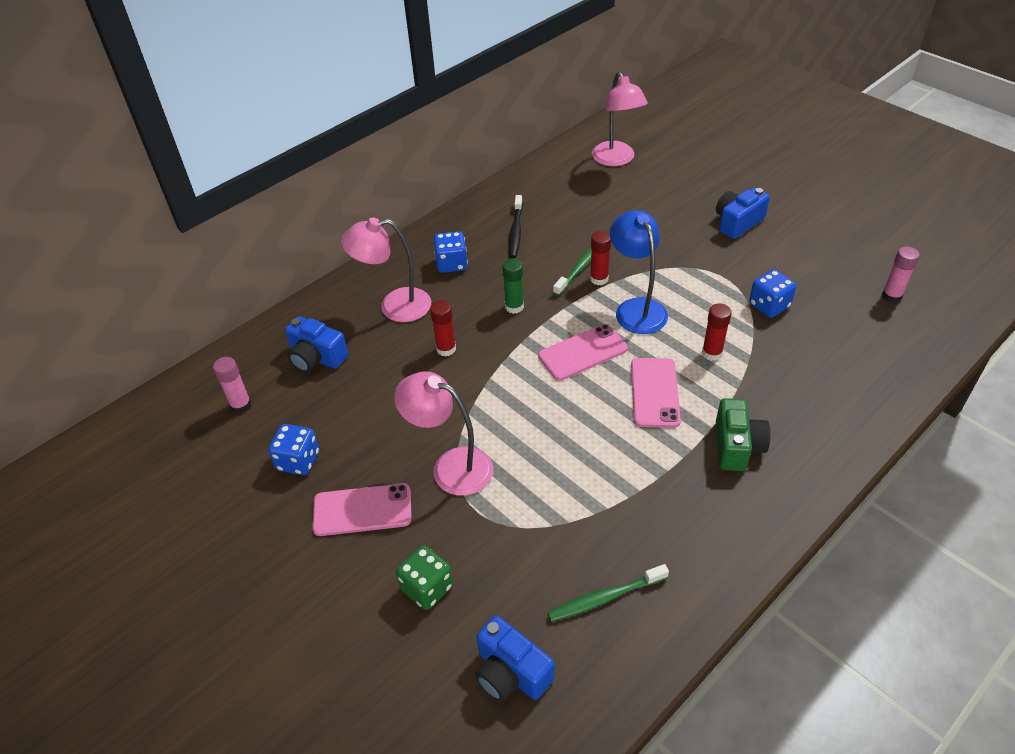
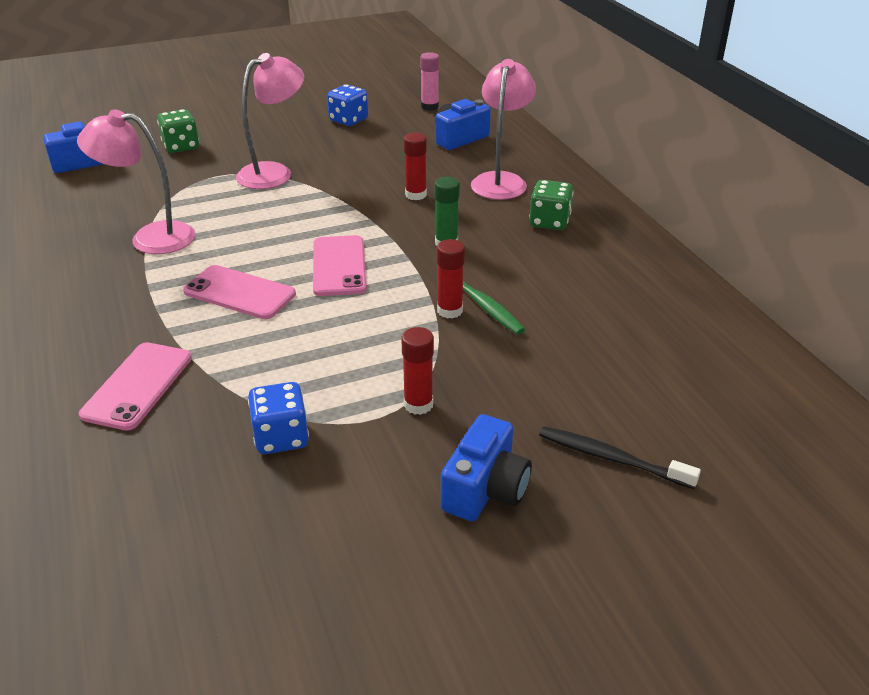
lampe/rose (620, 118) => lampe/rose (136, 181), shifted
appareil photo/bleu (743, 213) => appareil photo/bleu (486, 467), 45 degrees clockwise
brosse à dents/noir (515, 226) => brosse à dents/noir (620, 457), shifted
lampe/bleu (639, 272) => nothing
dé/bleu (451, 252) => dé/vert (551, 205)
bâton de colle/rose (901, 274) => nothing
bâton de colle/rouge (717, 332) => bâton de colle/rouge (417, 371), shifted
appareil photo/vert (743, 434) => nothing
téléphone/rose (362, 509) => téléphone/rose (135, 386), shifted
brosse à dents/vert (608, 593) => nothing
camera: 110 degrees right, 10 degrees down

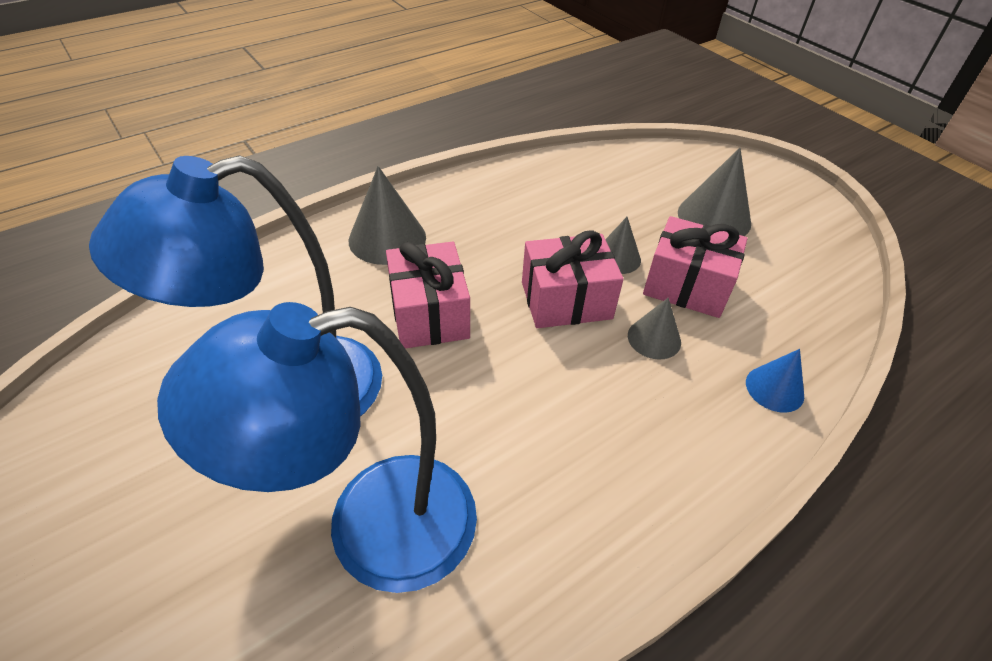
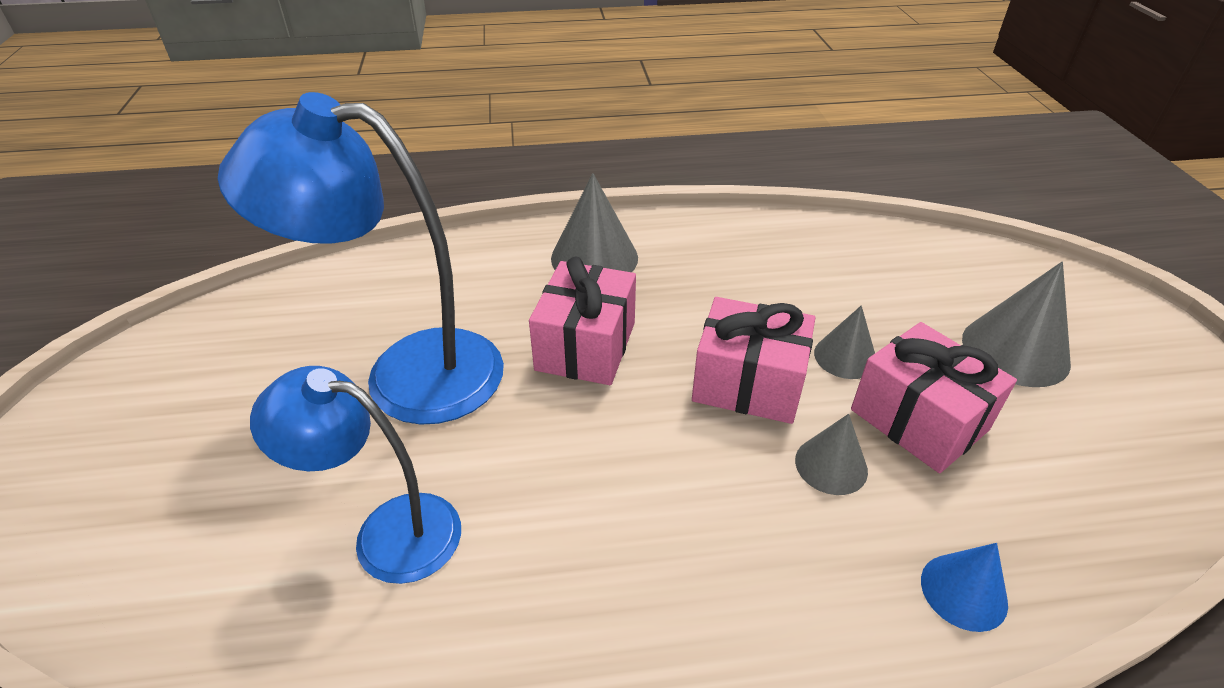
lampe/bleu (317, 447) => lampe/bleu (355, 475), x0.63
camera: 30 degrees right, 5 degrees down

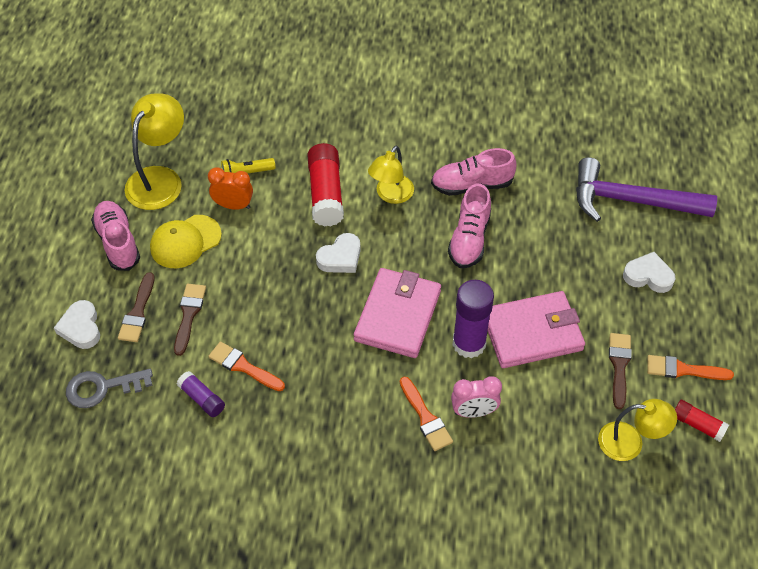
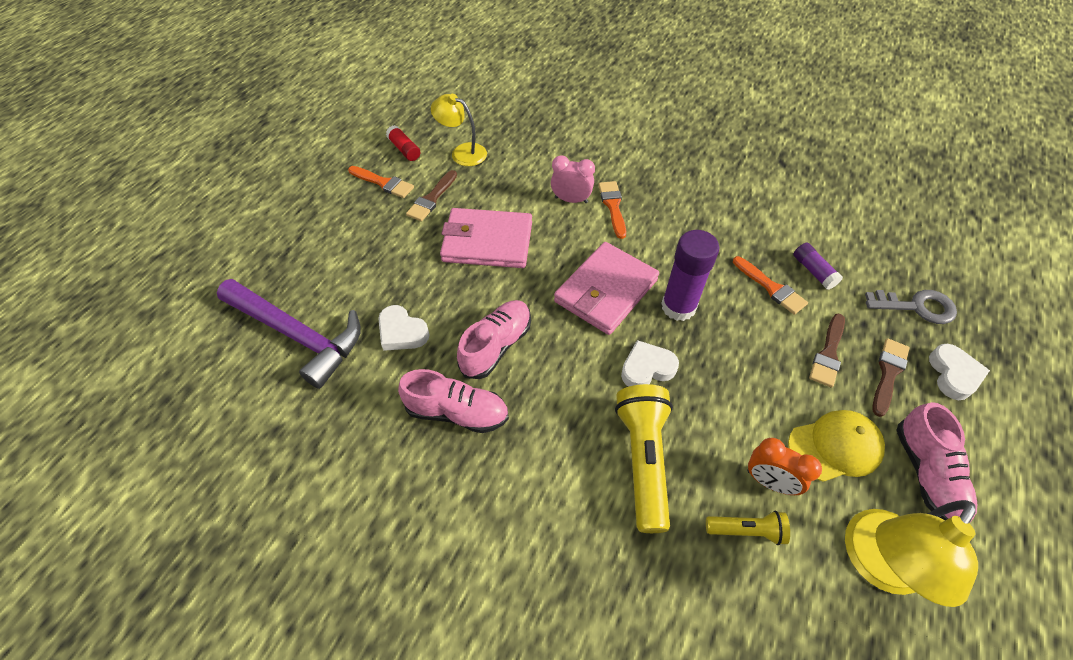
bâton de colle/rouge (325, 185) => lampe de poche/jaune (644, 458)
lampe/jaune (391, 175) => nothing
cœur/blanc (649, 272) => cœur/blanc (404, 328), shifted
bâton de colle/violet (473, 319) => bâton de colle/violet (690, 275), shifted
camera: 160 degrees left, 0 degrees up

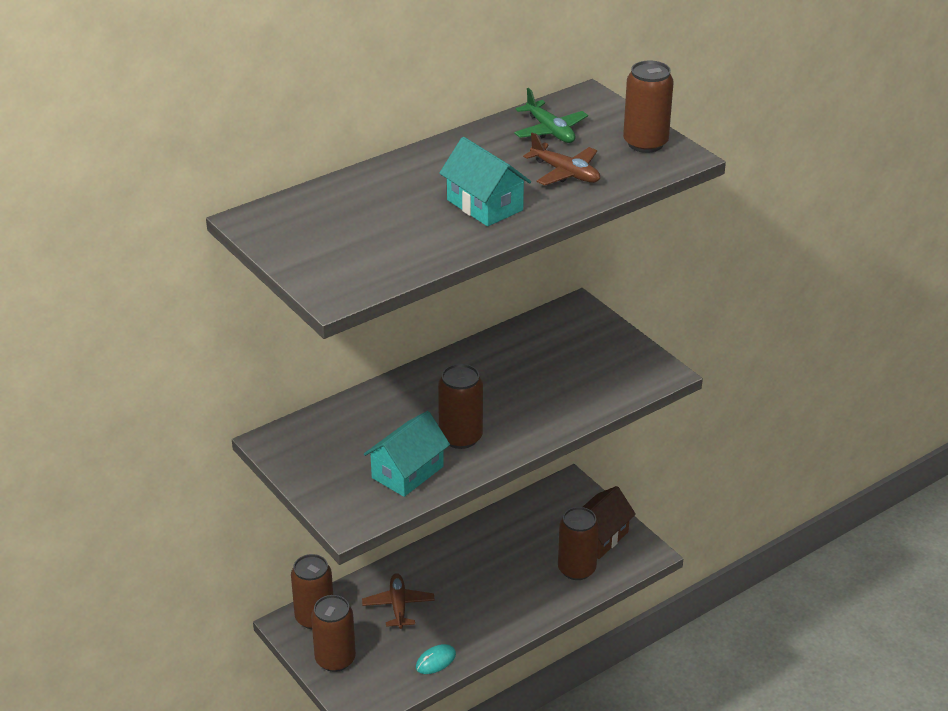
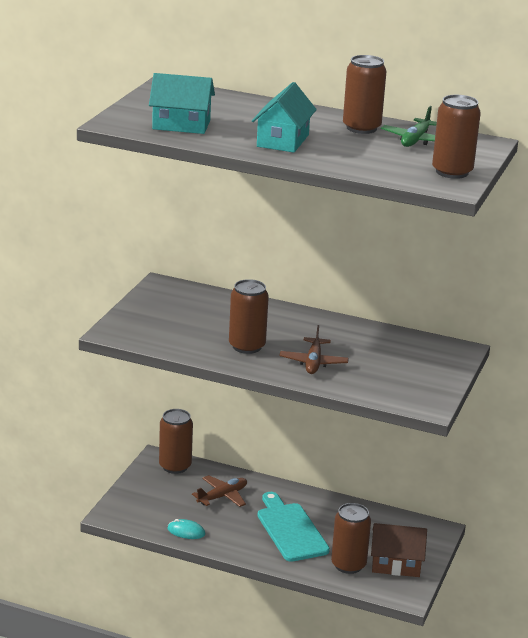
avion/marron (561, 158) => avion/marron (314, 349), shifted
maison/turquoise (407, 454) => maison/turquoise (182, 103), shifted
canette/marron (333, 633) => canette/marron (365, 94), shifted
nothing => planche à découper/turquoise (294, 527)
camera: 55 degrees right, 10 degrees down

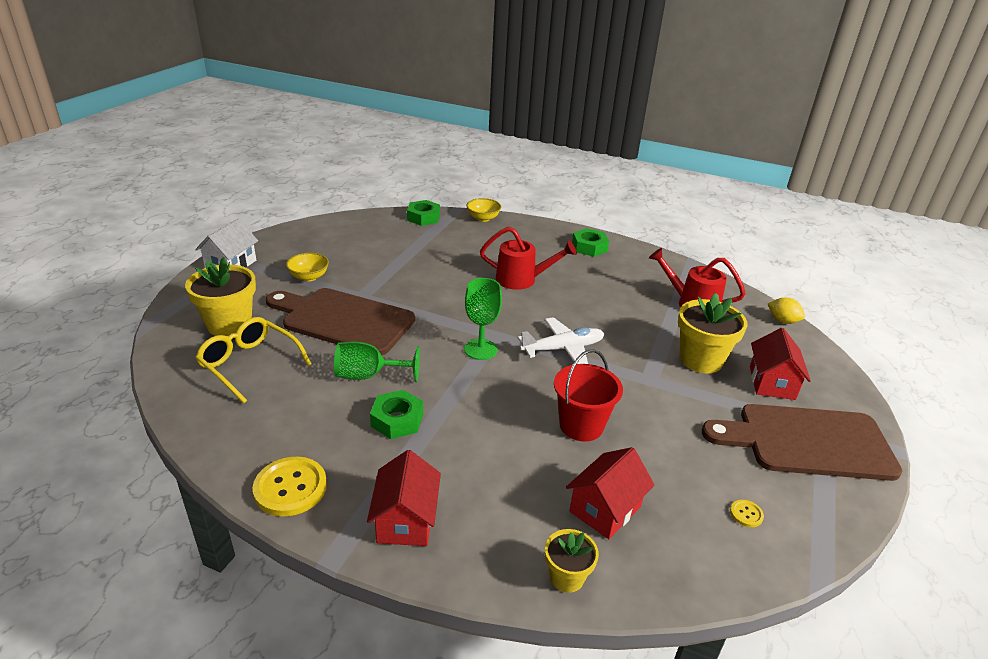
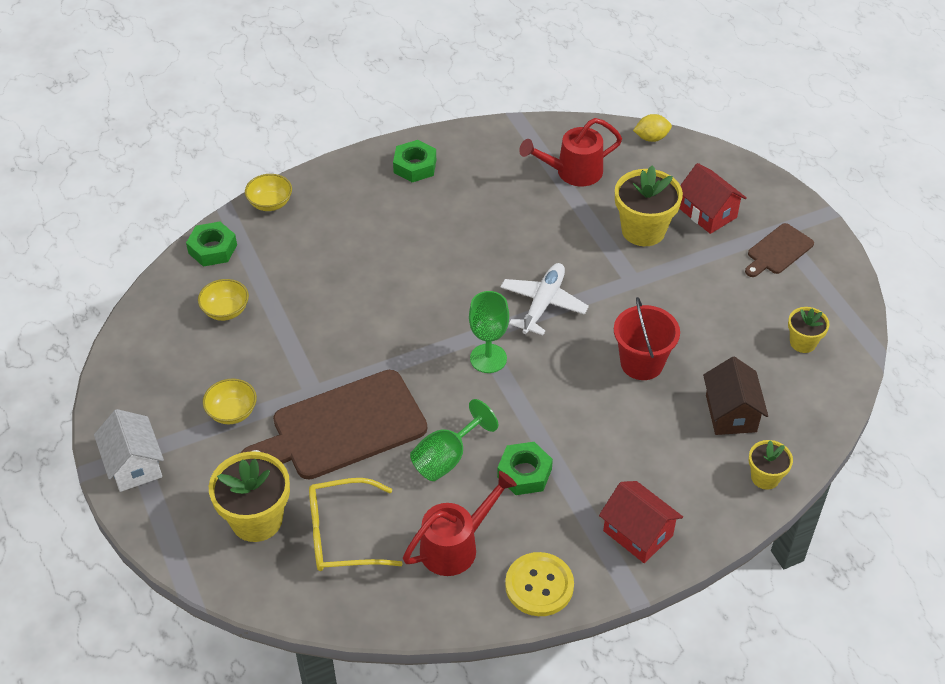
arrosoir/rouge (528, 258) => arrosoir/rouge (460, 523), shifted
planche à découper/marron (802, 442) => planche à découper/marron (779, 250), x0.50
maison/rouge (610, 493) => maison/marron (735, 396)
bouton/jaune (747, 513) => pot de fleurs/jaune (808, 330)
nothing => bol/jaune (223, 300)
camera: 45 degrees left, 15 degrees up

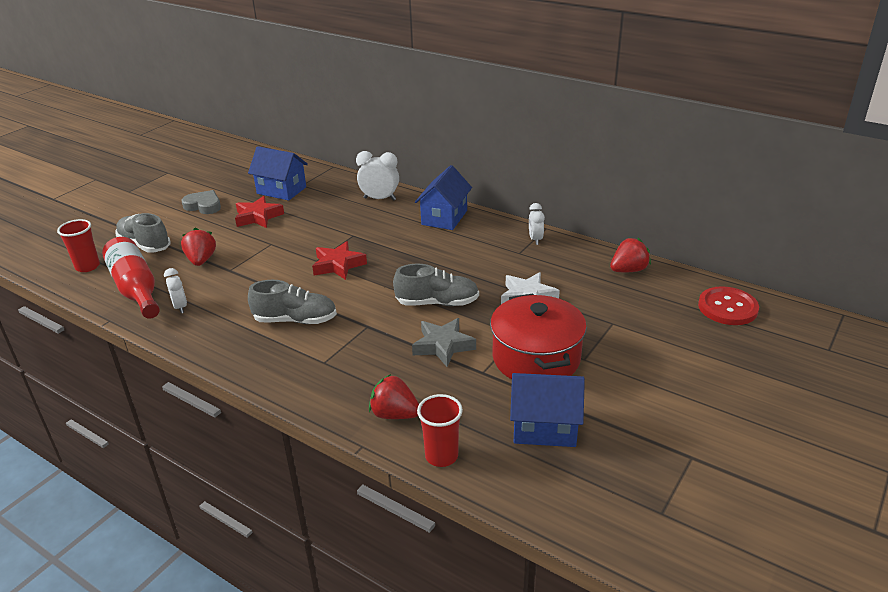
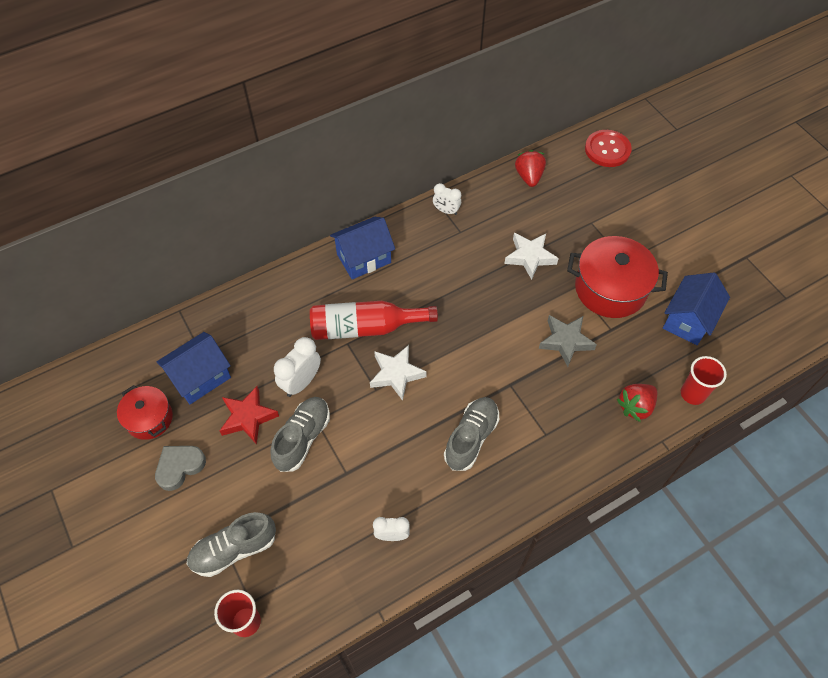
réveil/blanc (377, 175) => réveil/blanc (297, 367), shifted
maison/bleu (443, 197) => maison/bleu (362, 248), 75 degrees counterclockwise
fraise/rouge (198, 247) => nothing
bouteille/rouge (131, 278) => bouteille/rouge (374, 320), shifted
étoile/rouge (339, 260) => étoile/blanc (398, 373)
chaussure/gris (436, 285) => chaussure/gris (300, 434), shifted
nothing => marmite/rouge (145, 412)
camera: 65 degrees left, 25 degrees up

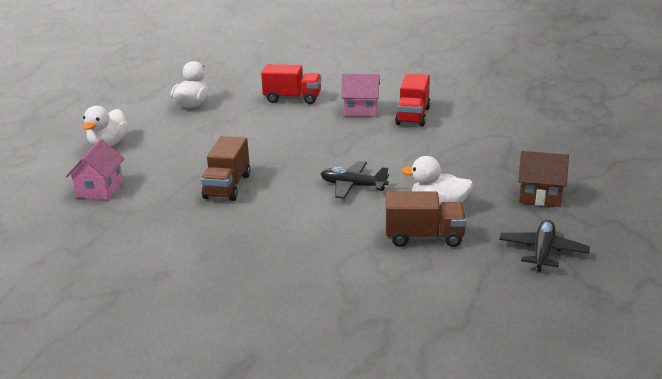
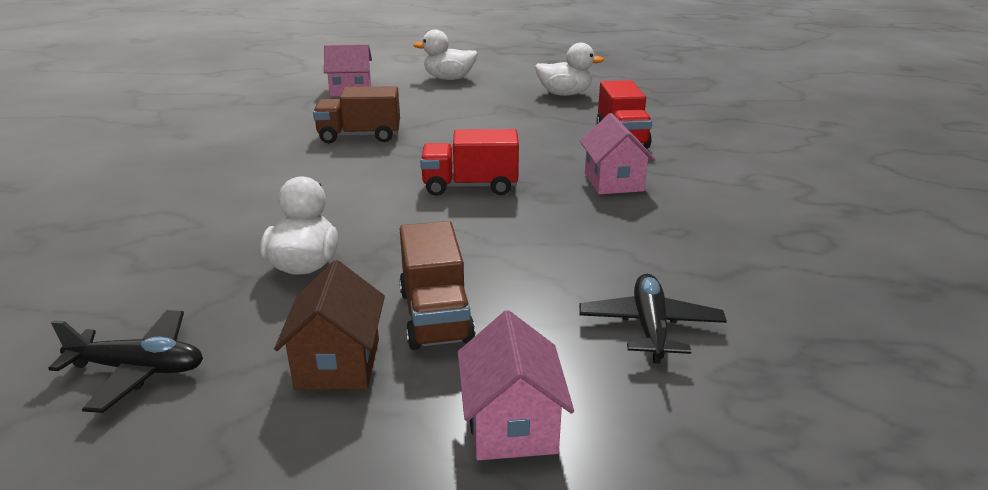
camion/rouge (413, 100) => camion/rouge (469, 162), shifted
avion/noir (355, 180) => avion/noir (653, 319), shifted
camion/marron (426, 219) => camion/marron (437, 285), shifted
nothing => maison/rose (516, 385)
camera: 75 degrees right, 0 degrees up

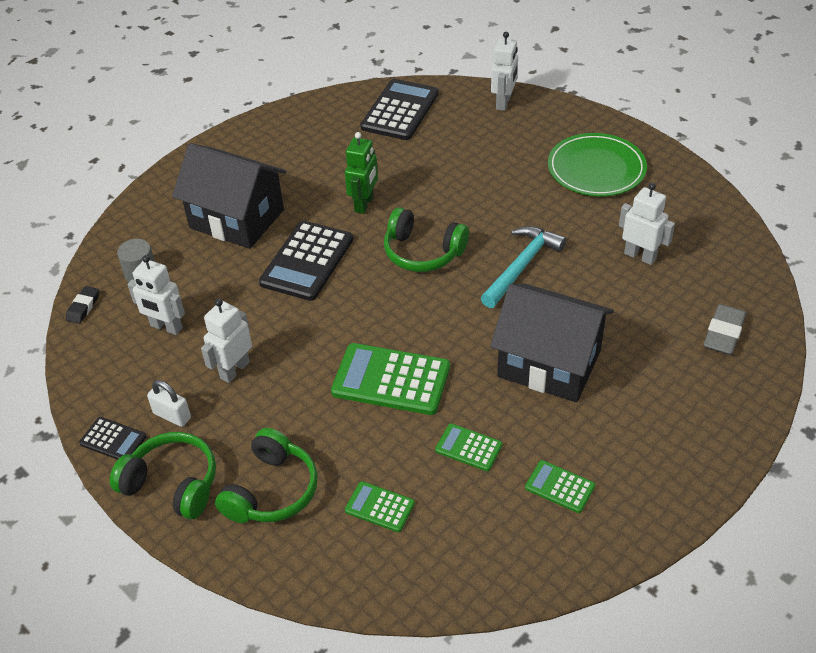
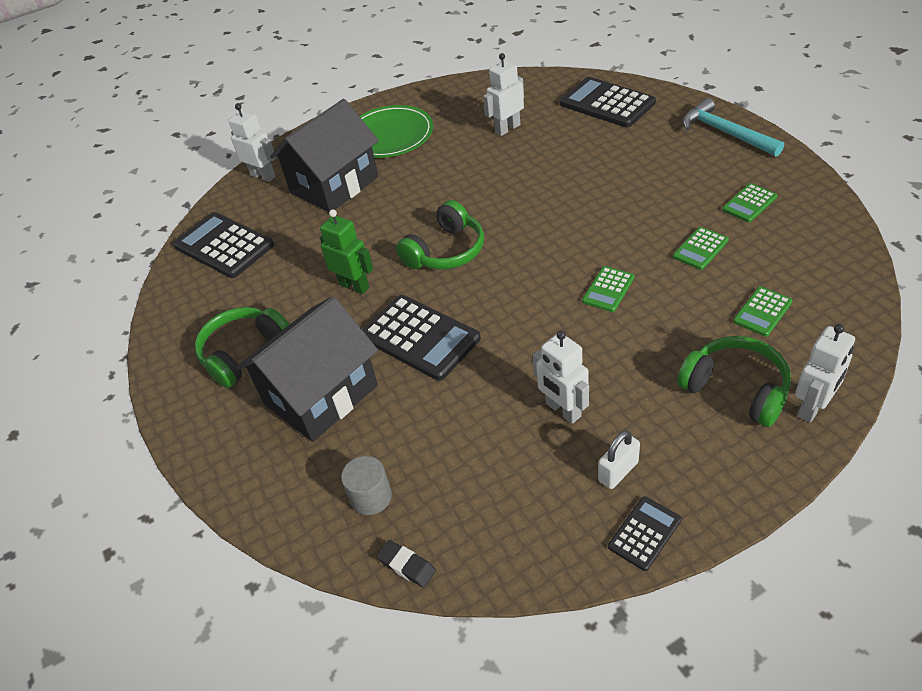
marteau/turquoise (523, 267) => marteau/turquoise (733, 127), shifted
robot/blanc (156, 295) => robot/blanc (825, 373), shifted
maison/noir (552, 343) => maison/noir (324, 155), shifted
gomme/gris (724, 329) => calculatrice/noir (608, 102)
calculatrice/vert (390, 379) => calculatrice/vert (608, 289), x0.52
casque audio/vert (163, 475) => casque audio/vert (242, 347), shifted
camera: 70 degrees left, 0 degrees up

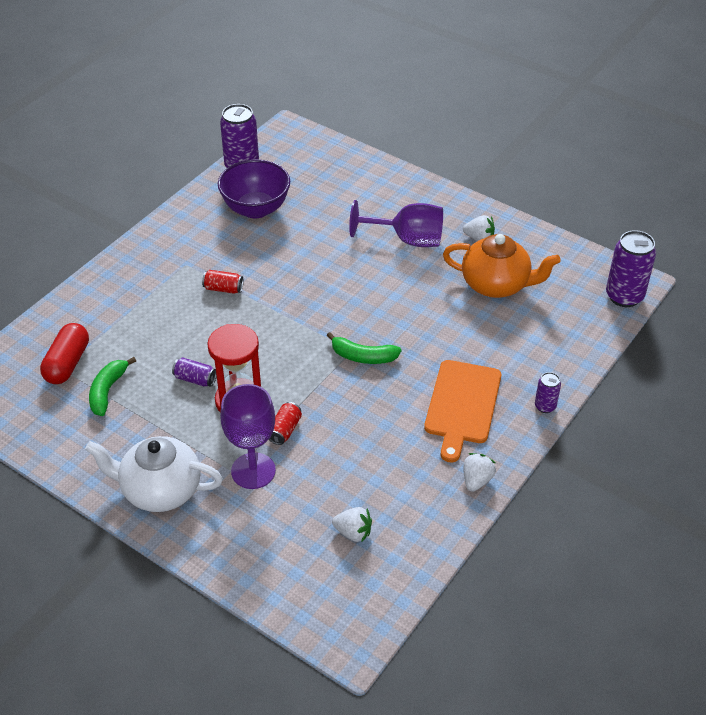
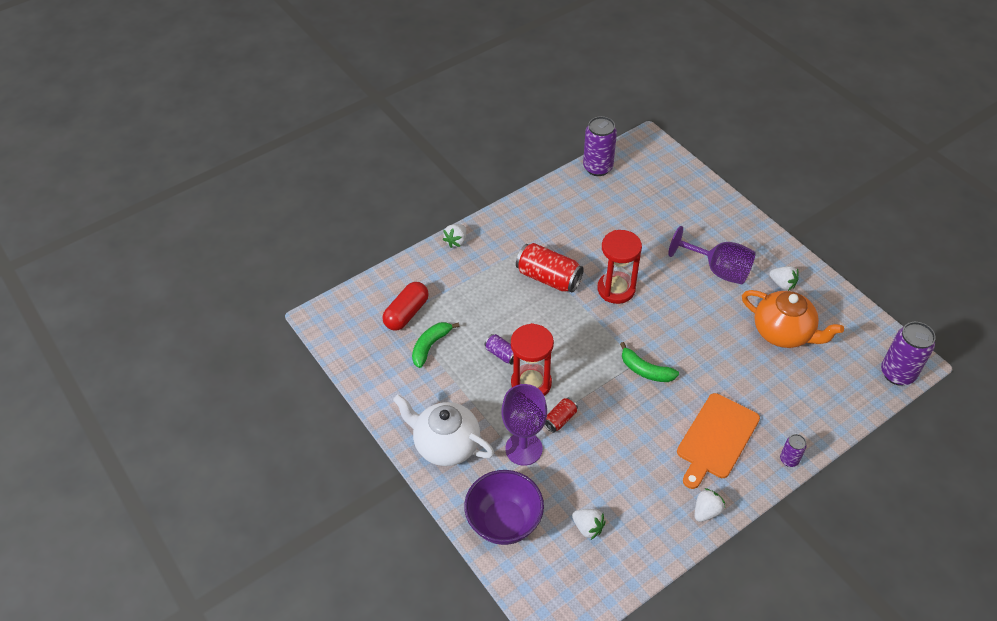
bol/violet (254, 188) => bol/violet (504, 507), shifted
canette/rouge (222, 282) => canette/rouge (550, 268), x1.93
nothing => fraise/blanc (454, 236)
nothing => sablier/rouge (620, 267)
camera: 20 degrees right, 5 degrees up

